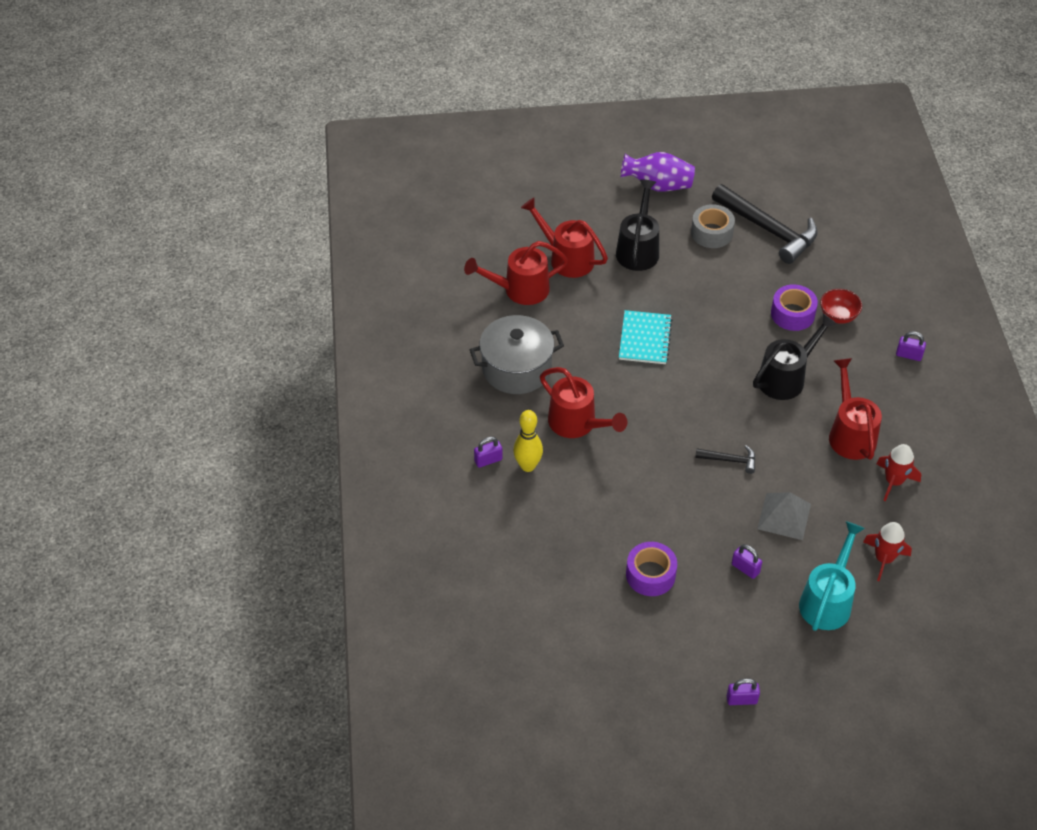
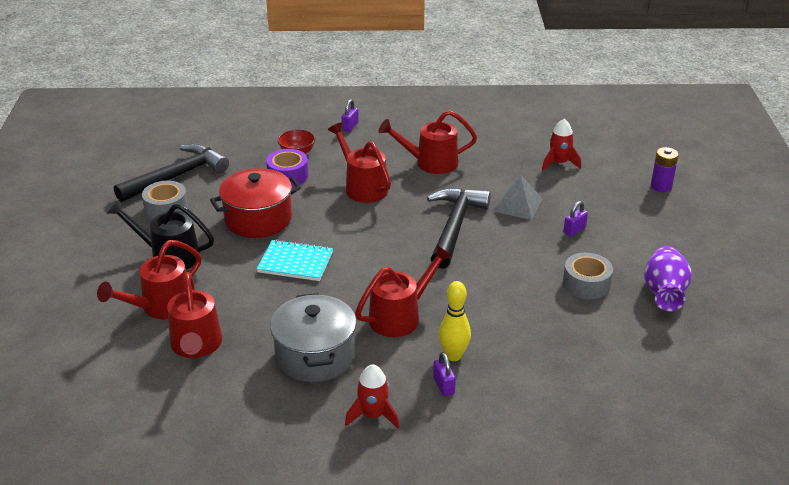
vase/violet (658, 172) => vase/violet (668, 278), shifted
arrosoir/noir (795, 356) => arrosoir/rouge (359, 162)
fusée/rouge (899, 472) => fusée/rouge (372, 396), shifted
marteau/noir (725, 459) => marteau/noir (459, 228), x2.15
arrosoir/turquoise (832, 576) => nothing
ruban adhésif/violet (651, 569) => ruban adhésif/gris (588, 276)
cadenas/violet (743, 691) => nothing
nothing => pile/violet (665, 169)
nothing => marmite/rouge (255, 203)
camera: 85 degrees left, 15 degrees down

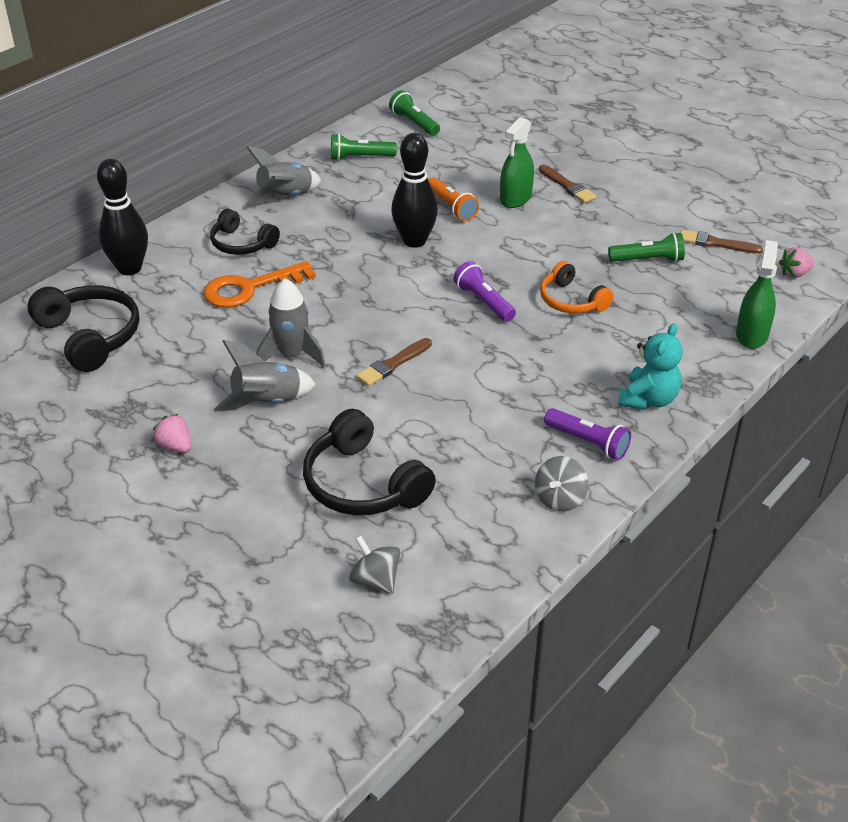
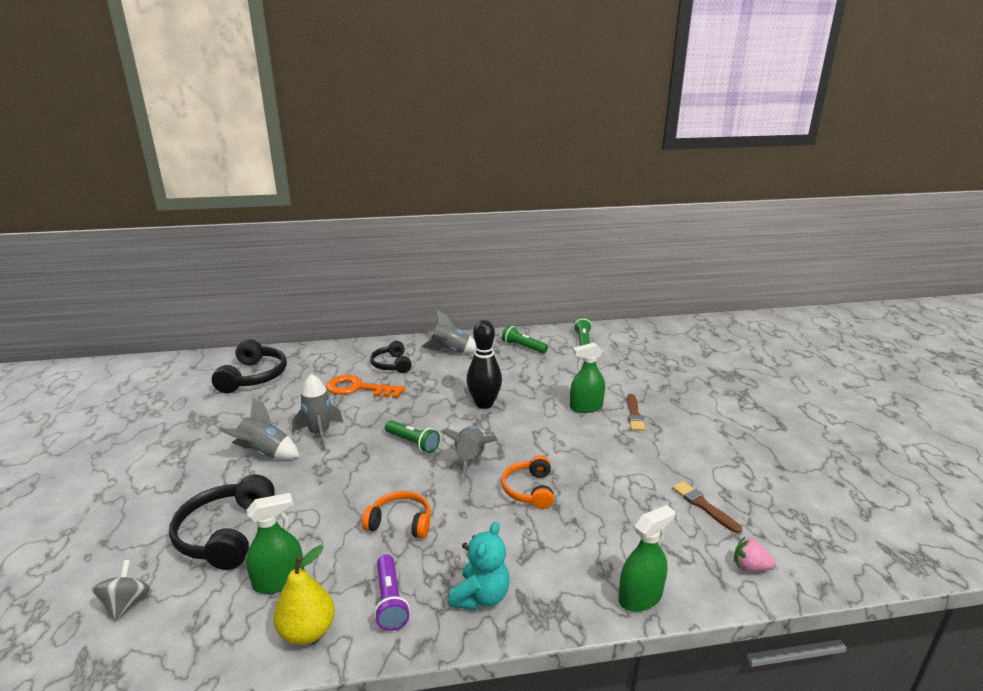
quille/noir (122, 217) => nothing
lampe de poche/orange (453, 199) => nothing
lampe de poche/vert (646, 247) => lampe de poche/vert (412, 436), shifted
lampe de poche/violet (484, 291) => fusée/gris (469, 454)
ours en peluche/turquoise (650, 366) => ours en peluche/turquoise (479, 565), 45 degrees counterclockwise
pinceau/marron (394, 362) => nothing
fraise/rose (172, 433) => nothing
toupie/gris (561, 484) => poire/jaune (304, 595)
nothing => casque audio/orange (396, 515)
nothing => vaporisateur/vert (275, 543)
camera: 40 degrees right, 15 degrees down

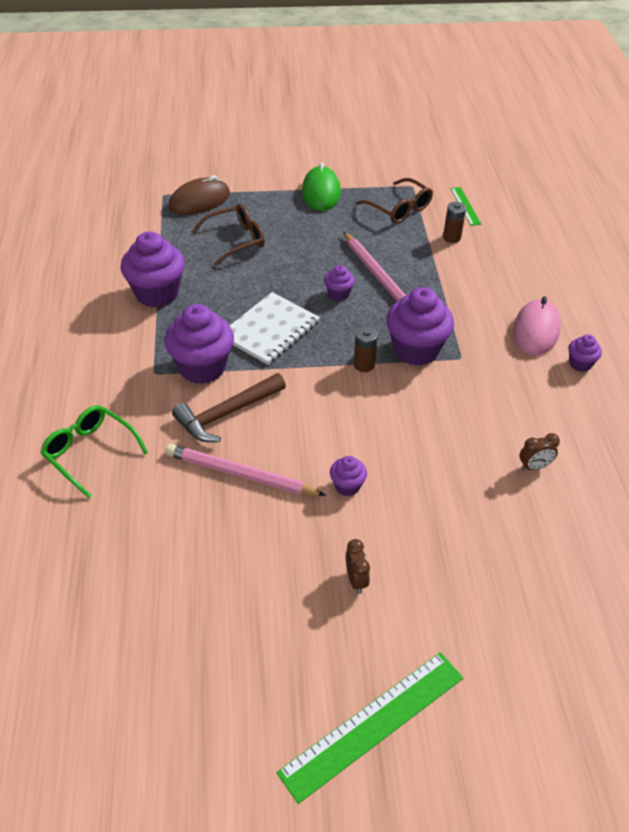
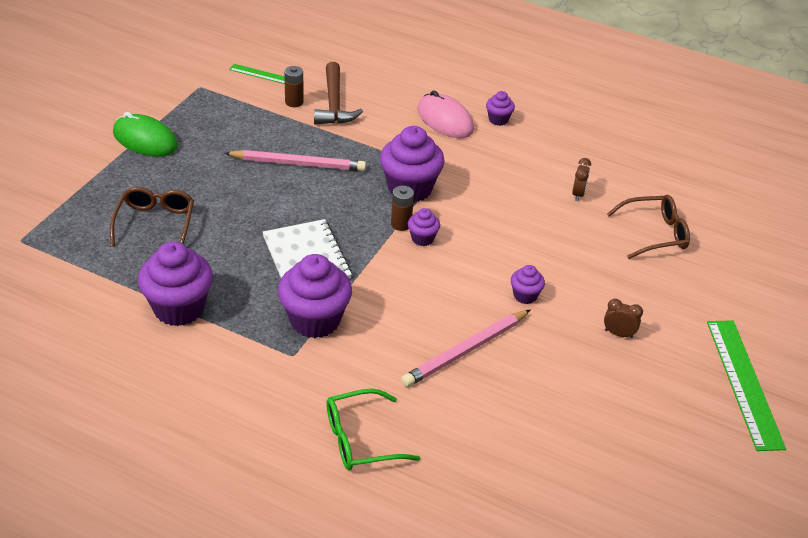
souris/marron (199, 195) => nothing
lunettes/marron (394, 200) => lunettes/marron (648, 227), shifted
muffin/violet (339, 283) => muffin/violet (424, 227), shifted
marteau/marron (229, 407) => marteau/marron (338, 93), shifted
camera: 60 degrees left, 5 degrees down

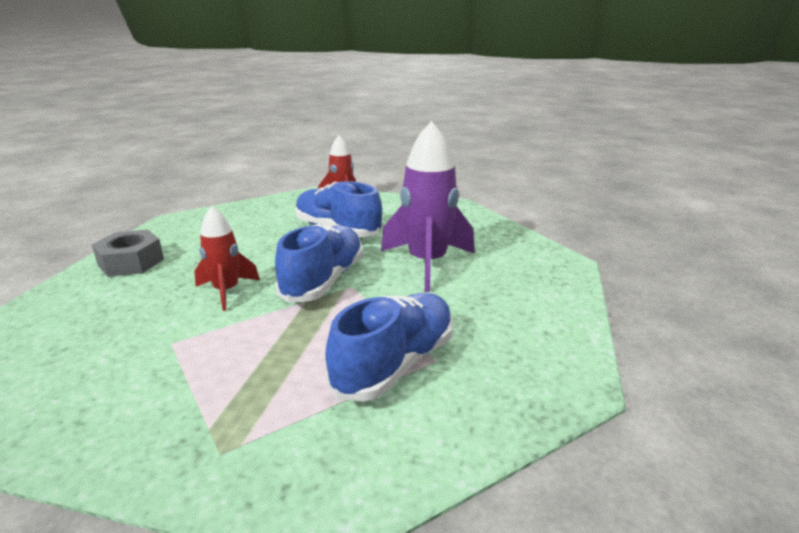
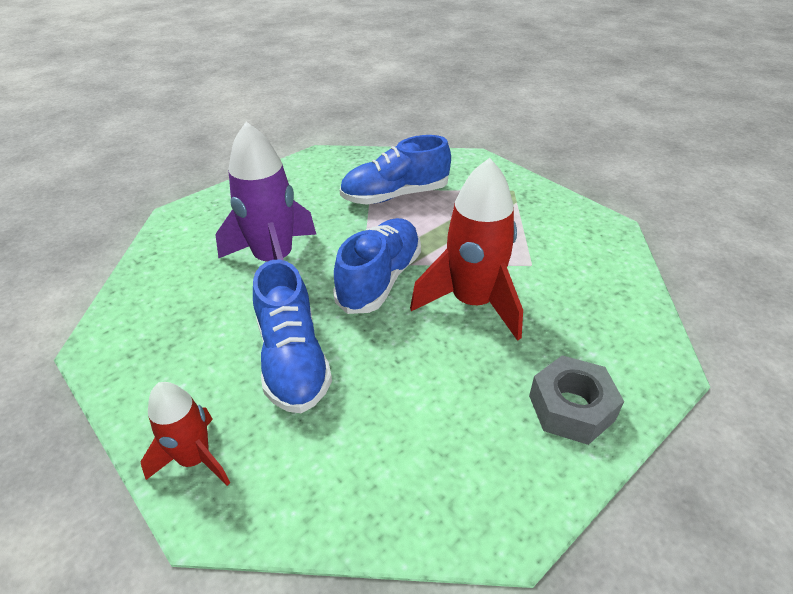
fusée/rouge (227, 258) => fusée/rouge (466, 249), x1.69
chaussure/bleu (319, 263) => chaussure/bleu (377, 266), 150 degrees clockwise
camera: 145 degrees left, 15 degrees up

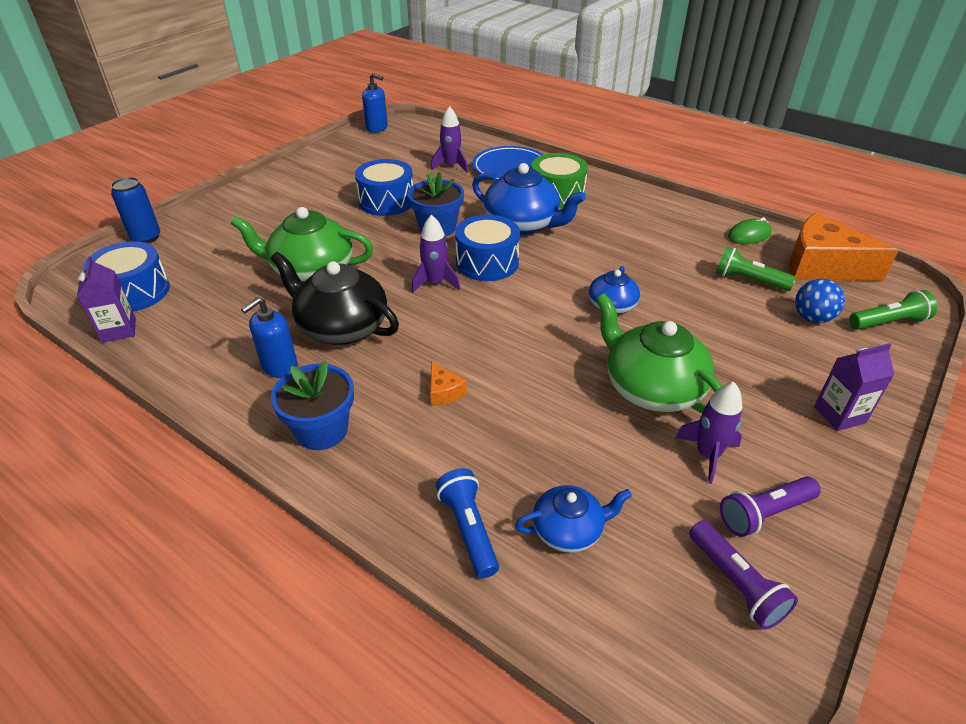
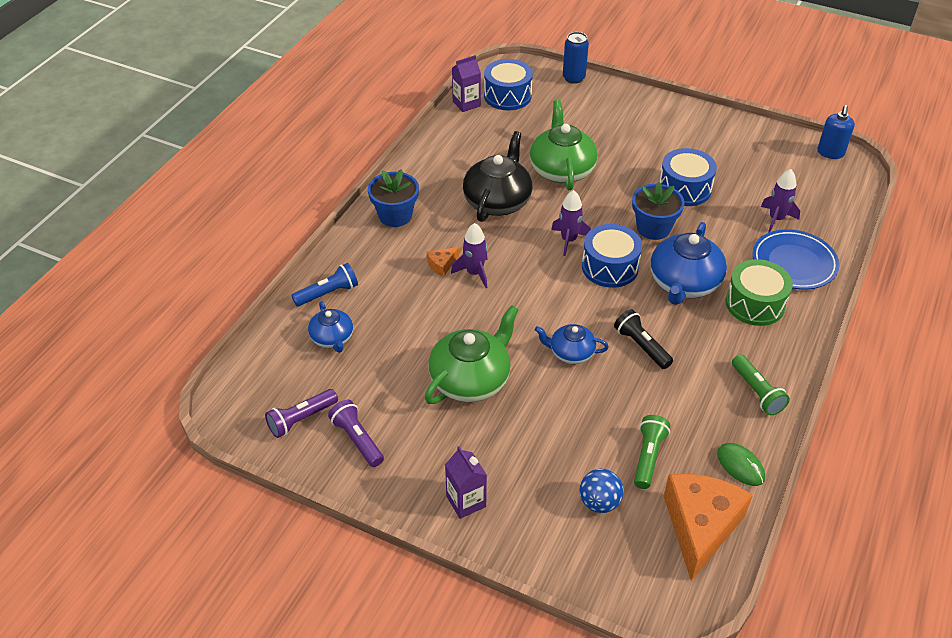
lampe de poche/vert (893, 309) => lampe de poche/vert (761, 384), shifted
distributeur de savon/bleu (269, 337) => nothing
fusée/violet (709, 433) => fusée/violet (469, 255), shifted
nothing => lampe de poche/noir (643, 339)
camera: 80 degrees right, 5 degrees up

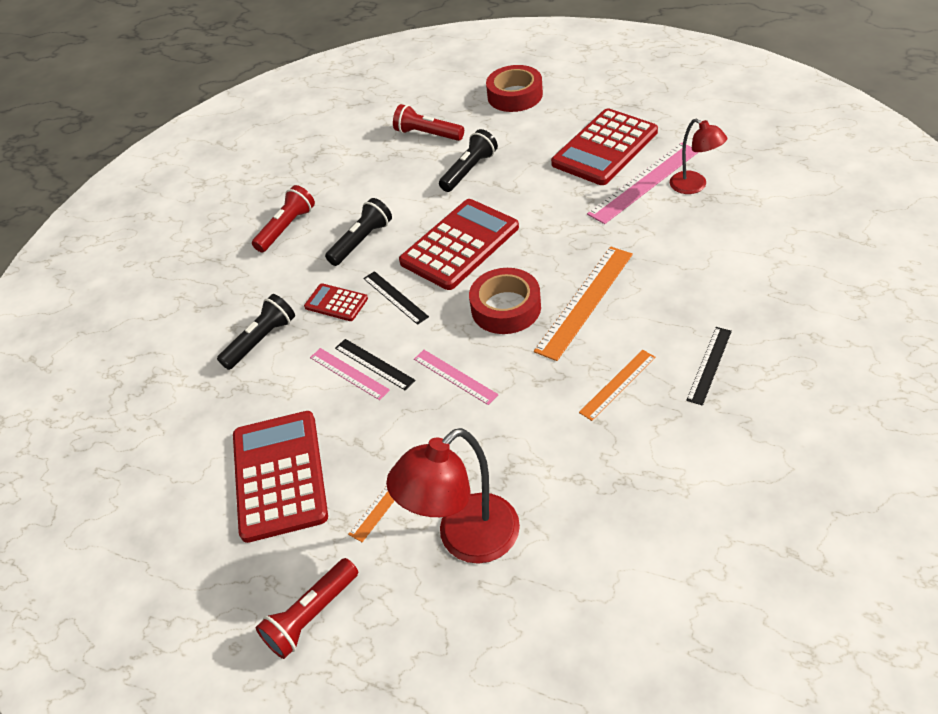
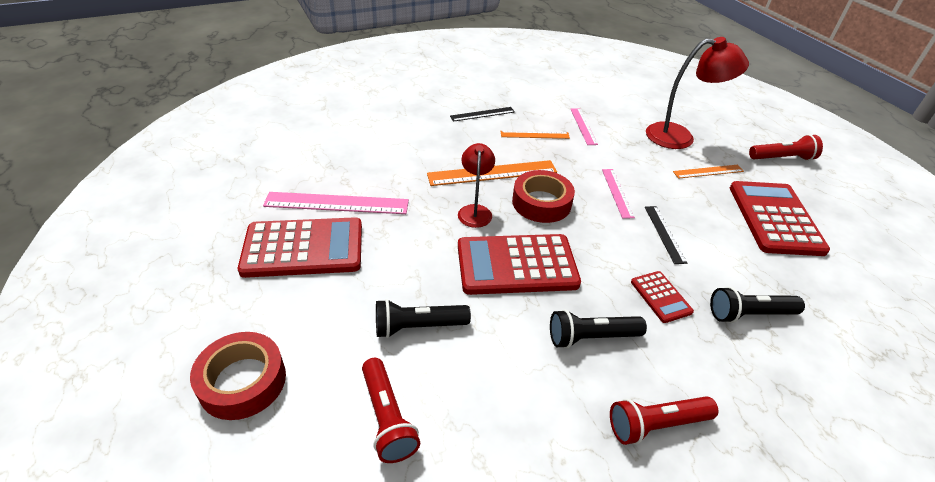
lampe/rouge (698, 156) => lampe/rouge (476, 185), shifted
règle/noir (396, 298) => nothing
règle/rose (350, 374) => règle/rose (584, 126), shifted
calculatrice/rouge (280, 477) => calculatrice/rouge (780, 218), 150 degrees clockwise
camera: 145 degrees left, 5 degrees down

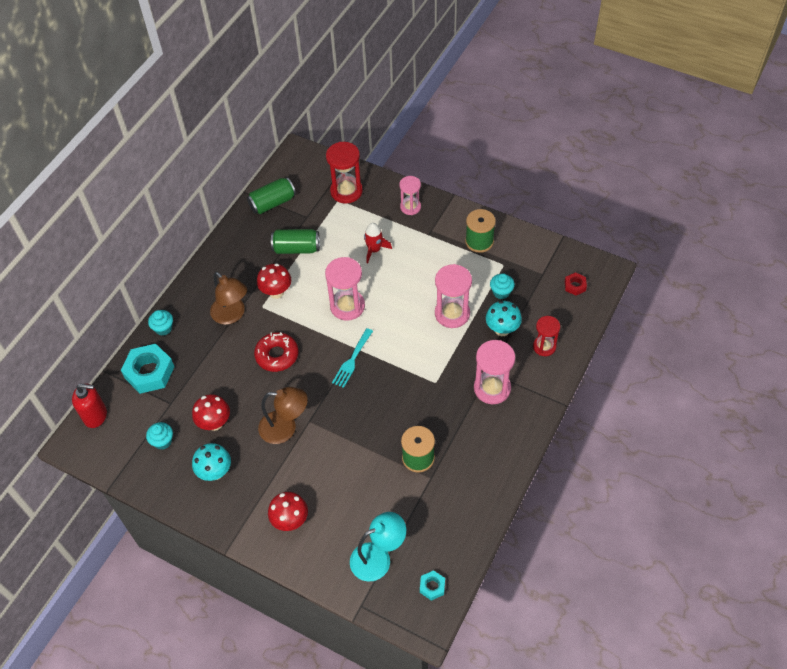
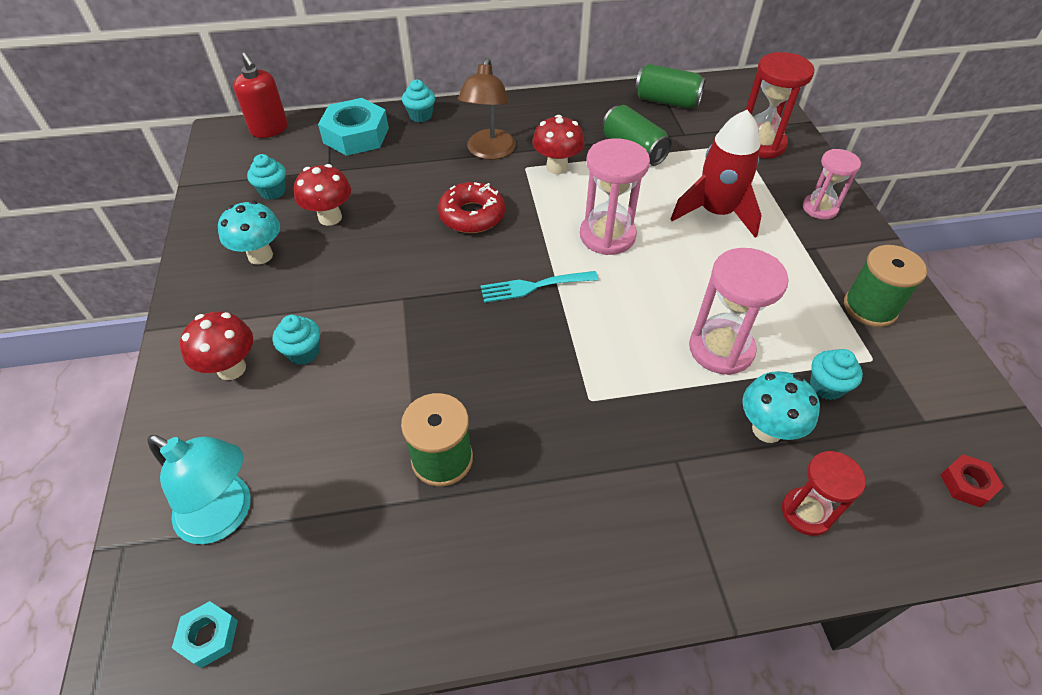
fusée/rouge (378, 243) => fusée/rouge (716, 174), x1.68
sablier/rose (494, 372) => nothing
lampe/marron (283, 415) => nothing
nothing => muffin/turquoise (296, 340)
camera: 50 degrees right, 5 degrees down

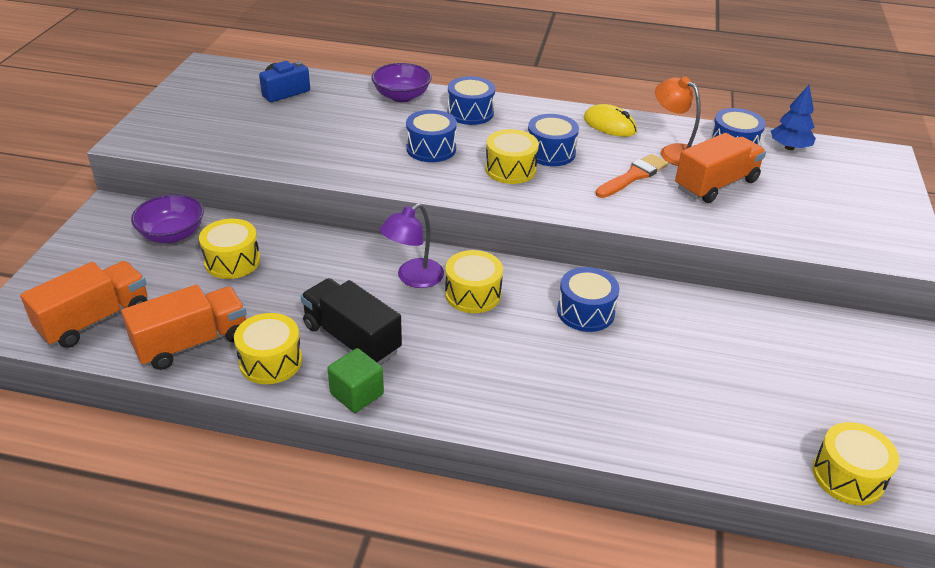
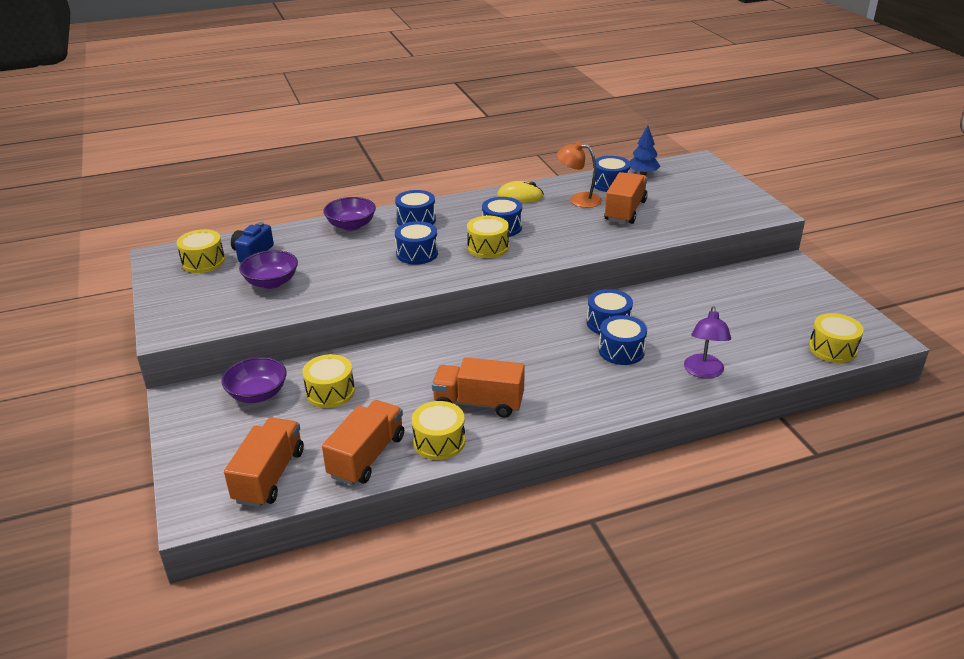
pinceau/orange (632, 176) => nothing
lampe/violet (411, 245) => lampe/violet (707, 342), shifted
tambour/jaune (474, 281) => tambour/jaune (200, 251), shifted
camion/noir (351, 321) => camion/orange (478, 387)
cube/vert (355, 380) => nothing
nothing => bol/violet (268, 269)
nothing => tambour/bleu (623, 340)
camera: 30 degrees left, 5 degrees down

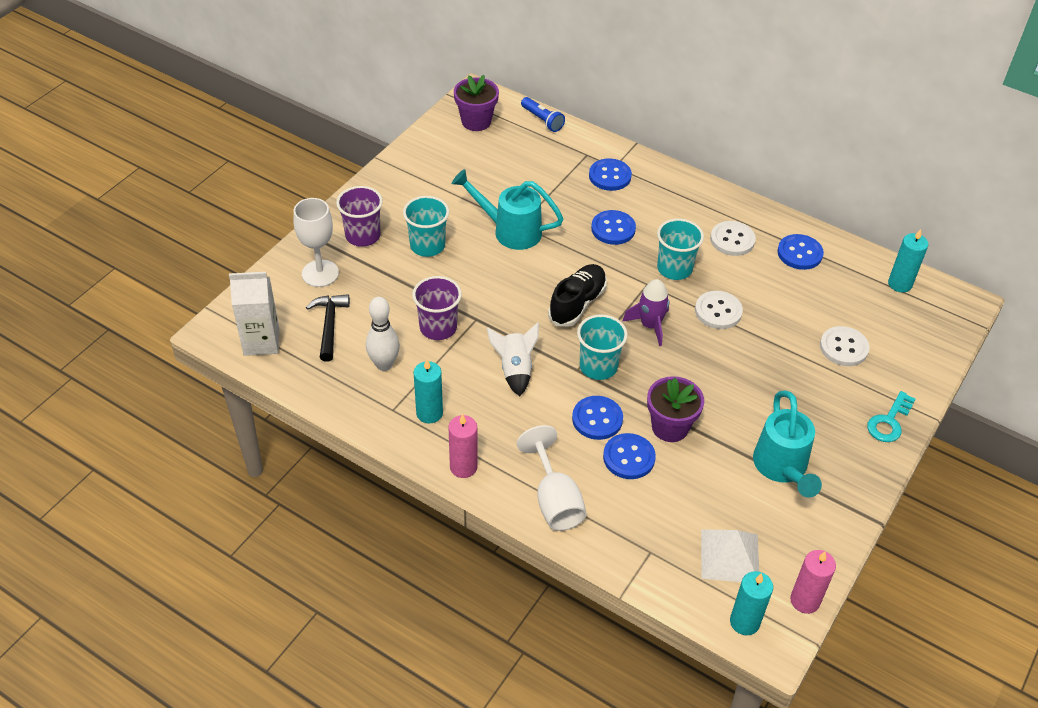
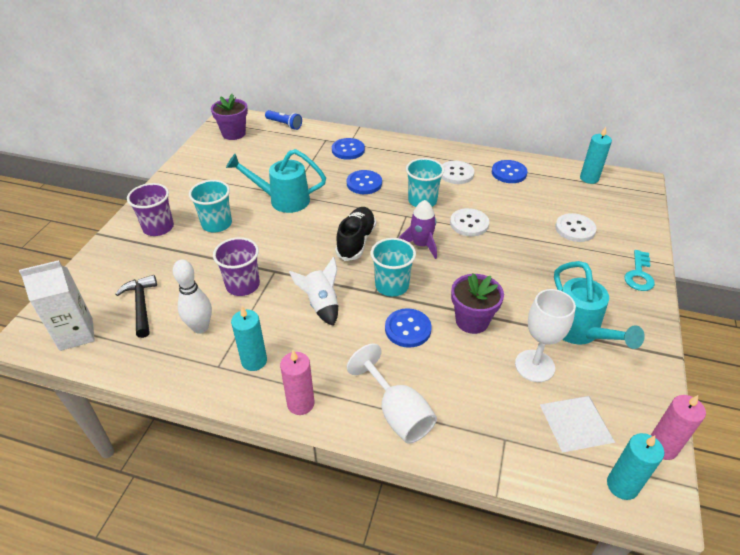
verre à pied/blanc (316, 242) => verre à pied/blanc (545, 335), shifted
bouton/bleu (629, 456) => nothing
camera: 15 degrees left, 5 degrees down

